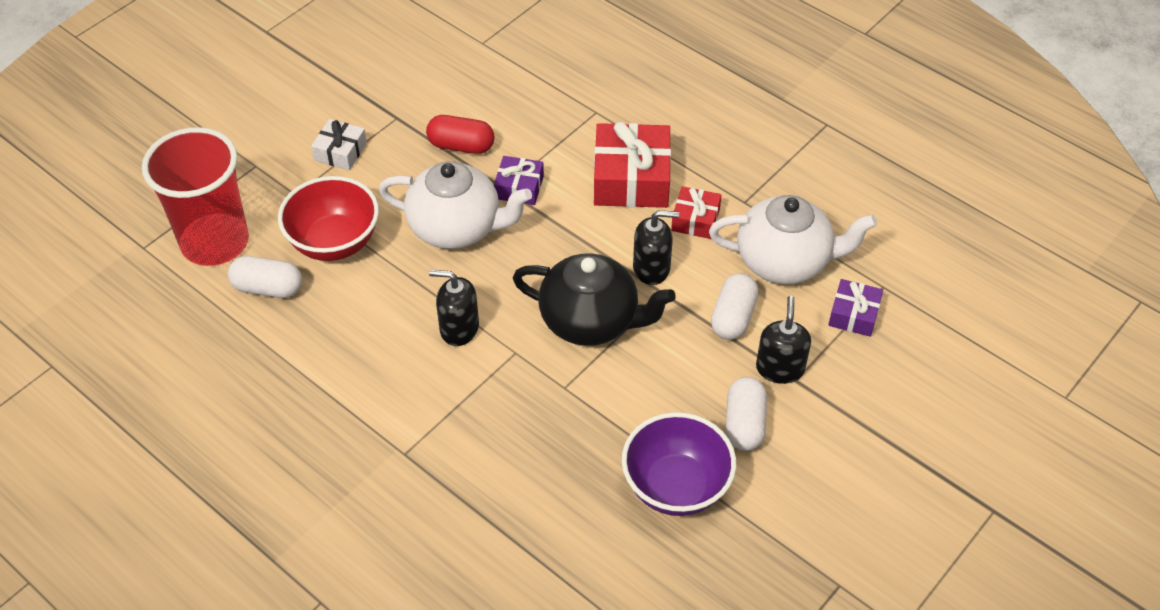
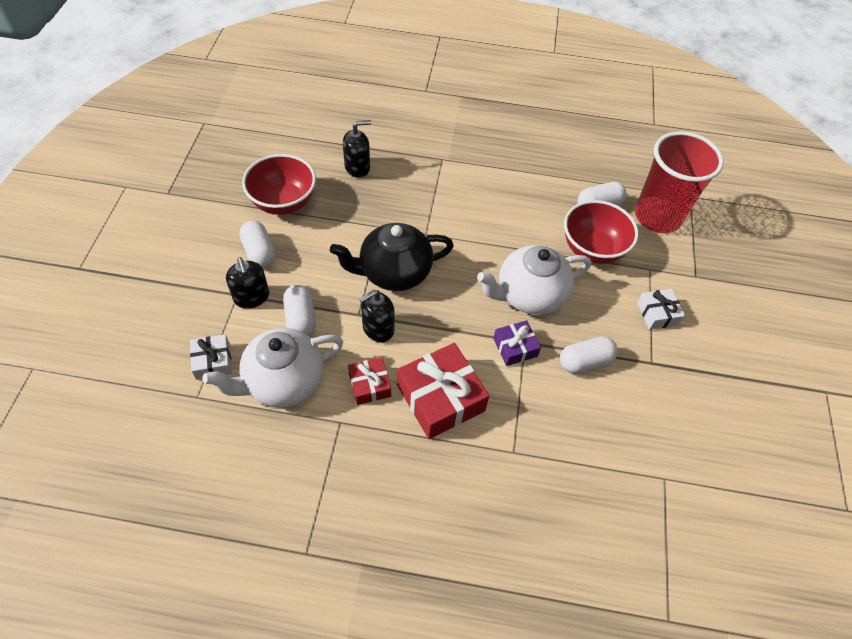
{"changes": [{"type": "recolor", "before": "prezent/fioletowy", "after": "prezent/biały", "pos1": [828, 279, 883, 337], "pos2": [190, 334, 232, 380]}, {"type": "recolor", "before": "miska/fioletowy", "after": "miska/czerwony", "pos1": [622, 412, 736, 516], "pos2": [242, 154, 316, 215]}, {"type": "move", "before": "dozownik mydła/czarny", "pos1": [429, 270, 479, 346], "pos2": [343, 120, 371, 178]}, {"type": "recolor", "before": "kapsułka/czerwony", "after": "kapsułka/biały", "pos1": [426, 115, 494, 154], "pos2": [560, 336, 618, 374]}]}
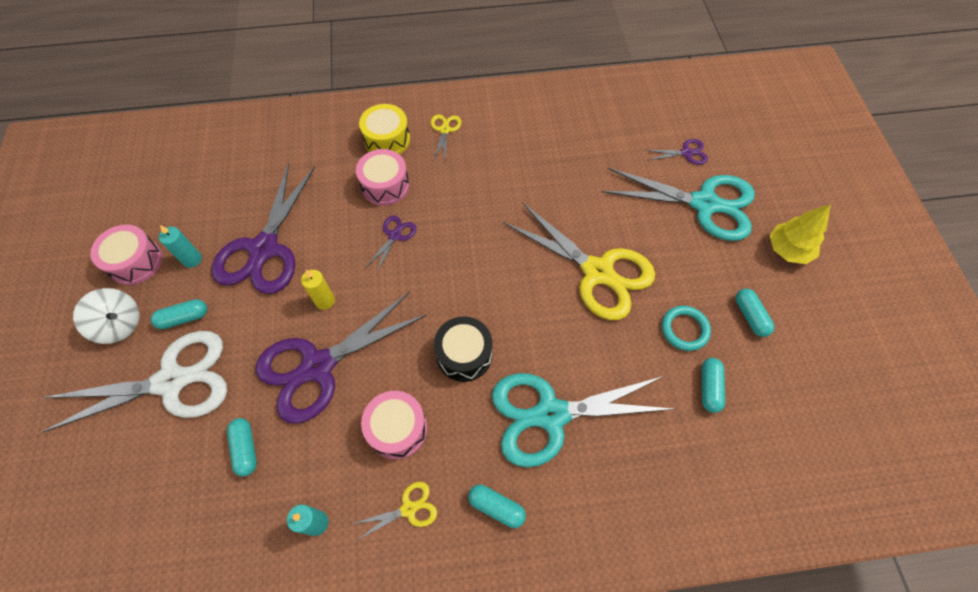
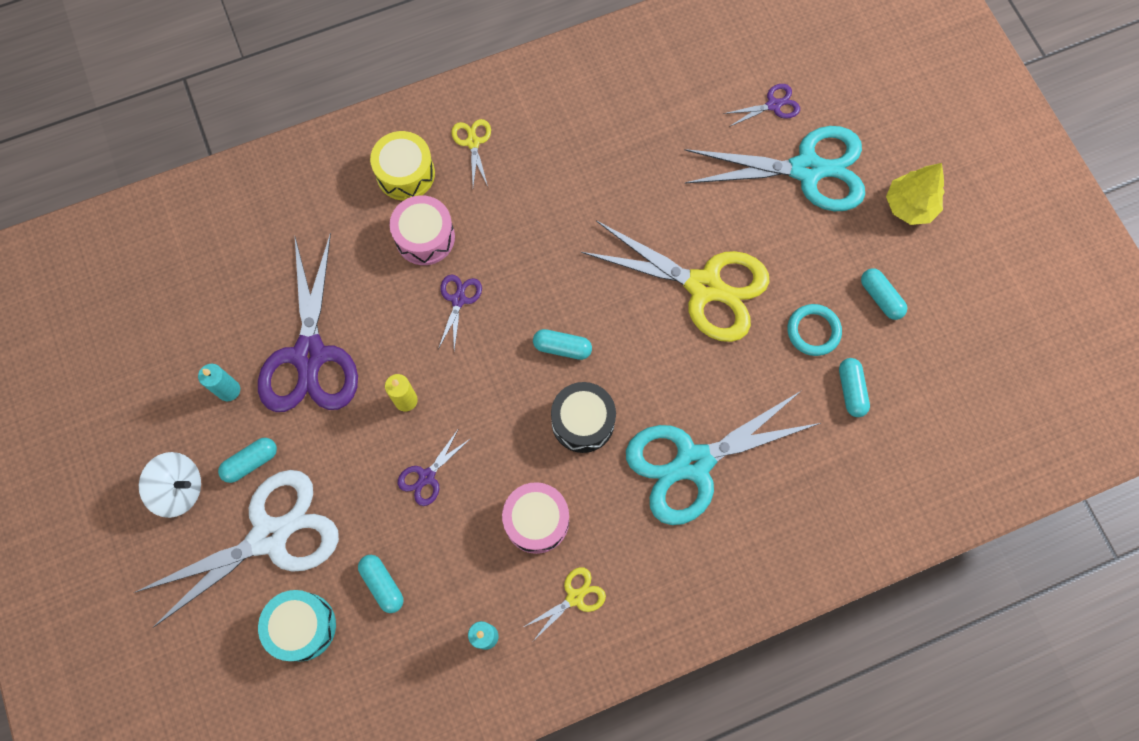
{"changes": [{"type": "insert", "after": "bęben/turkusowy", "pos2": [258, 590, 336, 661]}, {"type": "resize", "before": "nożyczki/fioletowy", "pos1": [256, 291, 427, 424], "pos2": [398, 428, 471, 506], "scale": 0.43}, {"type": "move", "before": "kapsułka/turkusowy", "pos1": [468, 485, 526, 528], "pos2": [533, 329, 592, 360]}, {"type": "delete", "before": "bęben/różowy", "pos1": [90, 224, 162, 285]}]}
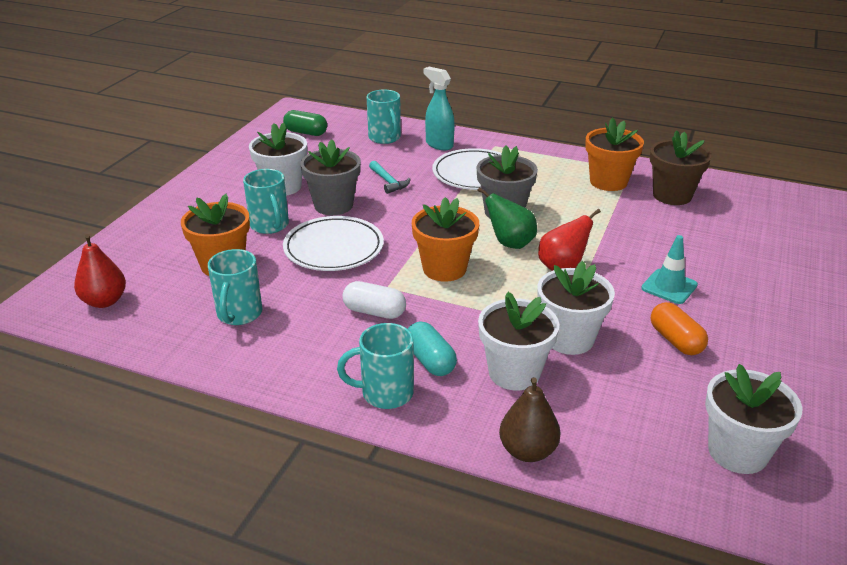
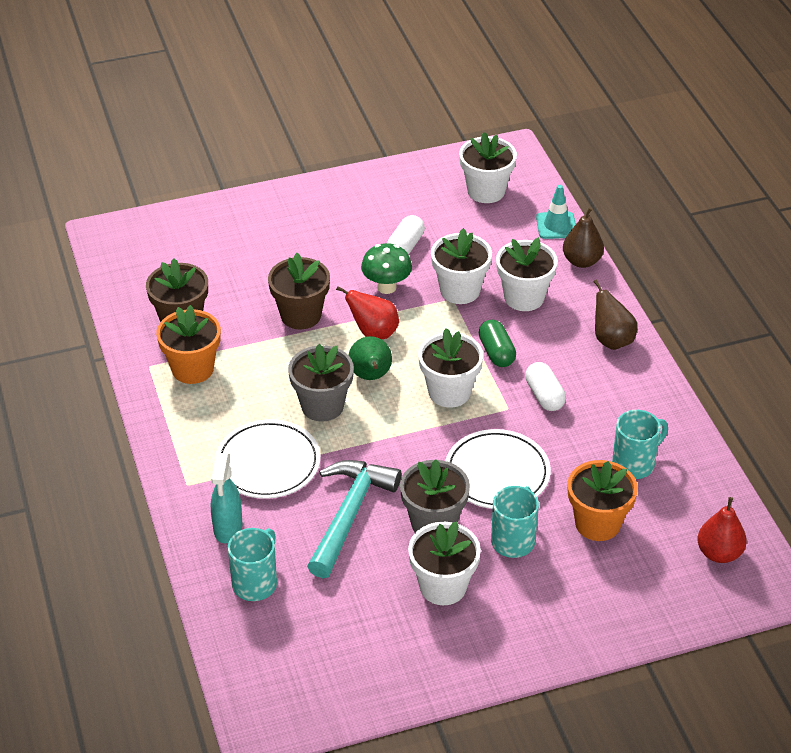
{"changes": [{"type": "insert", "after": "doniczka/brązowy", "pos2": [268, 253, 330, 329]}, {"type": "resize", "before": "młotek/turkusowy", "pos1": [369, 161, 411, 194], "pos2": [307, 460, 401, 578], "scale": 2.09}, {"type": "insert", "after": "grzyb/zielony", "pos2": [361, 243, 412, 294]}, {"type": "recolor", "before": "kapsułka/pomarańczowy", "after": "kapsułka/biały", "pos1": [651, 302, 708, 355], "pos2": [387, 215, 425, 254]}, {"type": "recolor", "before": "doniczka/pomarańczowy", "after": "doniczka/biały", "pos1": [412, 197, 479, 282], "pos2": [418, 328, 483, 407]}, {"type": "move", "before": "kapsułka/zielony", "pos1": [283, 110, 327, 136], "pos2": [479, 319, 516, 367]}, {"type": "move", "before": "pachołek/turkusowy", "pos1": [641, 235, 698, 304], "pos2": [536, 185, 576, 239]}, {"type": "replace", "before": "kubek/turkusowy", "after": "gruszka/brązowy", "pos1": [337, 323, 414, 409], "pos2": [593, 279, 638, 350]}, {"type": "delete", "before": "kapsułka/turkusowy", "pos1": [408, 322, 457, 376]}]}
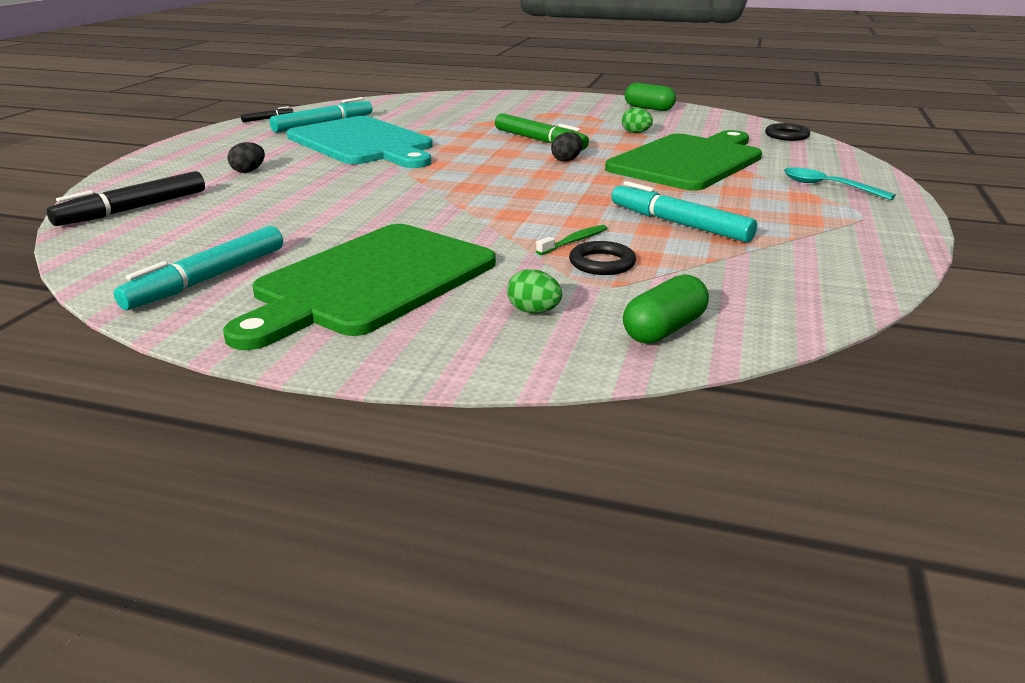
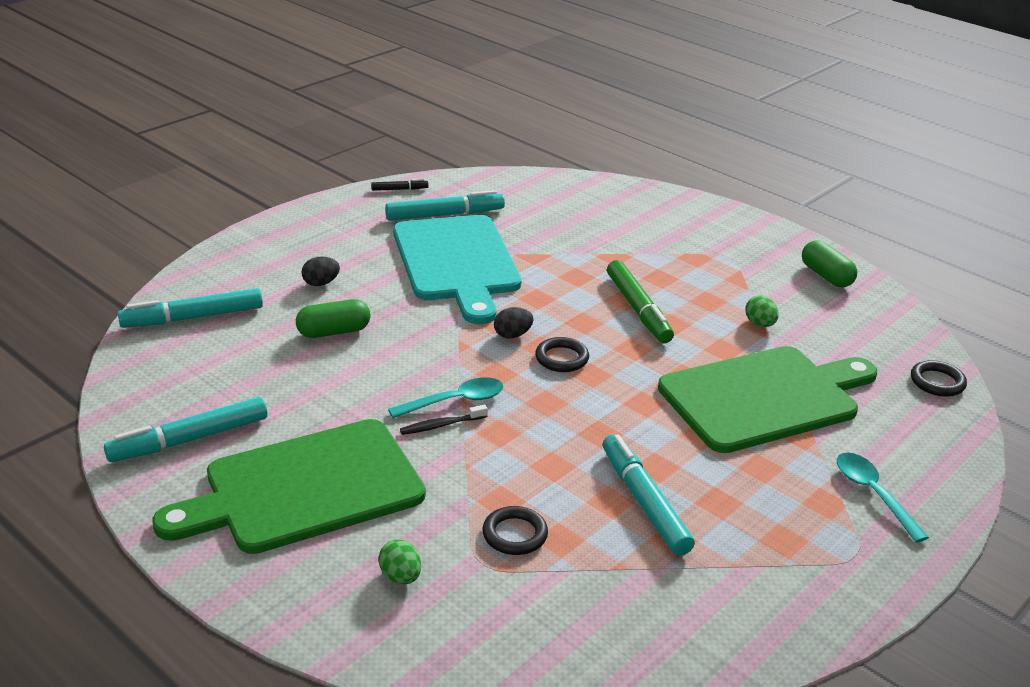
{"changes": [{"type": "recolor", "before": "flamaster/czarny", "after": "flamaster/turkusowy", "pos1": [47, 171, 205, 226], "pos2": [118, 288, 263, 328]}, {"type": "move", "before": "kapsułka/zielony", "pos1": [623, 274, 709, 344], "pos2": [296, 299, 370, 338]}, {"type": "insert", "after": "łyżka/turkusowy", "pos2": [388, 377, 504, 418]}, {"type": "insert", "after": "szczoteczka do zębów/czarny", "pos2": [400, 405, 488, 435]}, {"type": "move", "before": "jajko/czarny", "pos1": [551, 132, 583, 162], "pos2": [494, 307, 534, 338]}, {"type": "insert", "after": "pierścień/czarny", "pos2": [535, 337, 589, 372]}, {"type": "delete", "before": "szczoteczka do zębów/zielony", "pos1": [536, 225, 607, 255]}]}
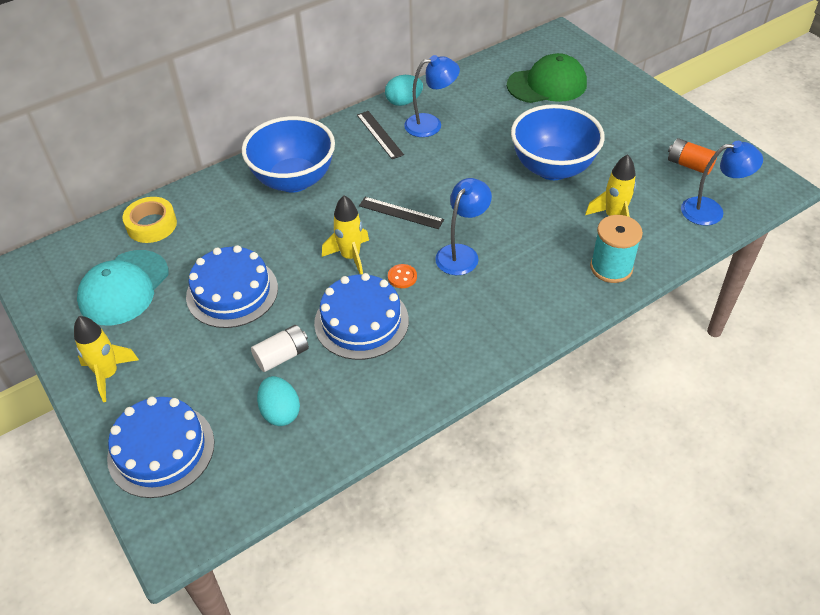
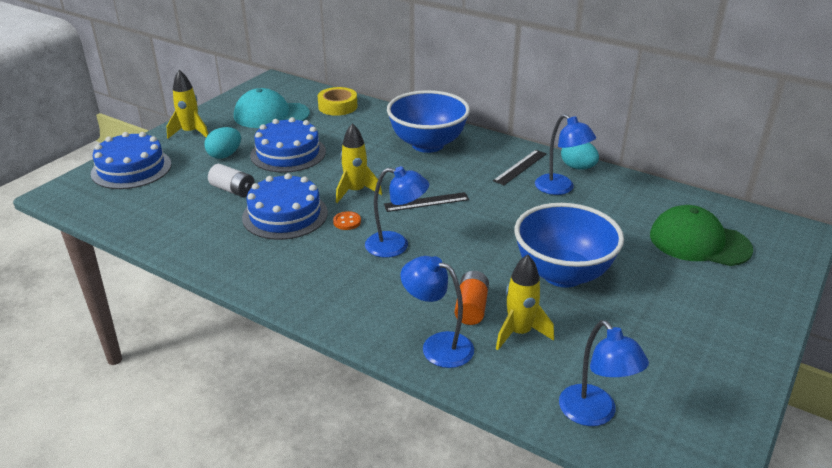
{"changes": [{"type": "move", "before": "jajko/turkusowy", "pos1": [257, 376, 300, 426], "pos2": [204, 127, 241, 159]}, {"type": "rotate", "before": "linijka/czarny", "pos1": [359, 197, 444, 229], "pos2": [384, 192, 469, 212], "turn": 75}, {"type": "replace", "before": "szpulka/turkusowy", "after": "lampka/niebieski", "pos1": [590, 215, 643, 283], "pos2": [401, 256, 474, 368]}, {"type": "move", "before": "bateria/pomarańczowy", "pos1": [668, 138, 717, 175], "pos2": [455, 271, 489, 325]}, {"type": "rotate", "before": "czapka/zielony", "pos1": [507, 53, 587, 103], "pos2": [650, 205, 753, 266], "turn": 150}]}
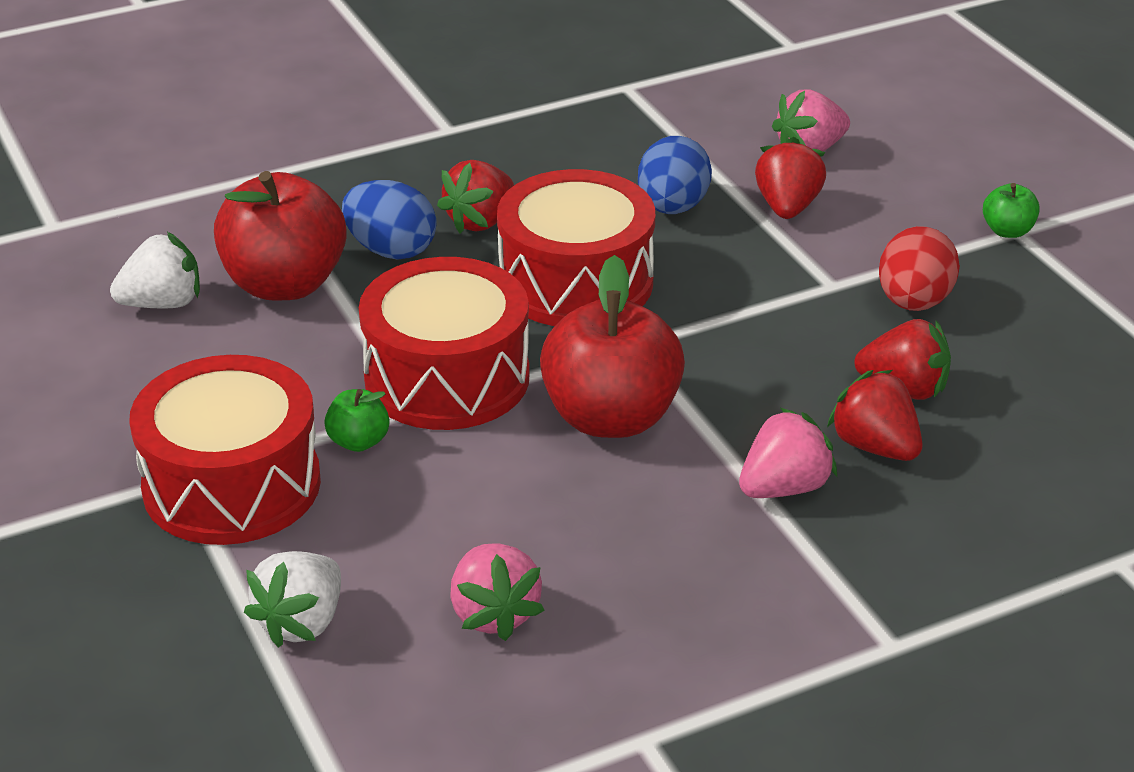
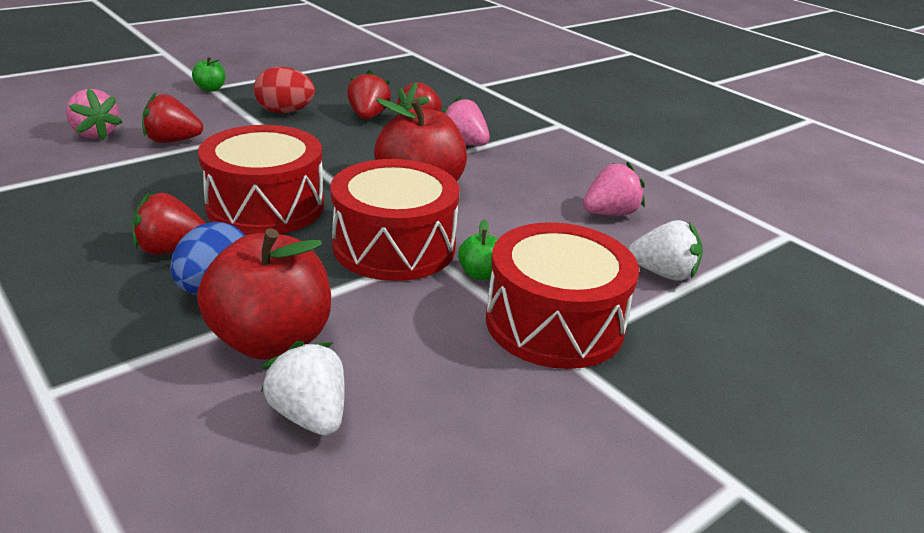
{"changes": [{"type": "rotate", "before": "truskawka/czerwony", "pos1": [437, 160, 514, 233], "pos2": [132, 192, 206, 255], "turn": 150}, {"type": "delete", "before": "jajko/niebieski", "pos1": [638, 136, 712, 214]}]}
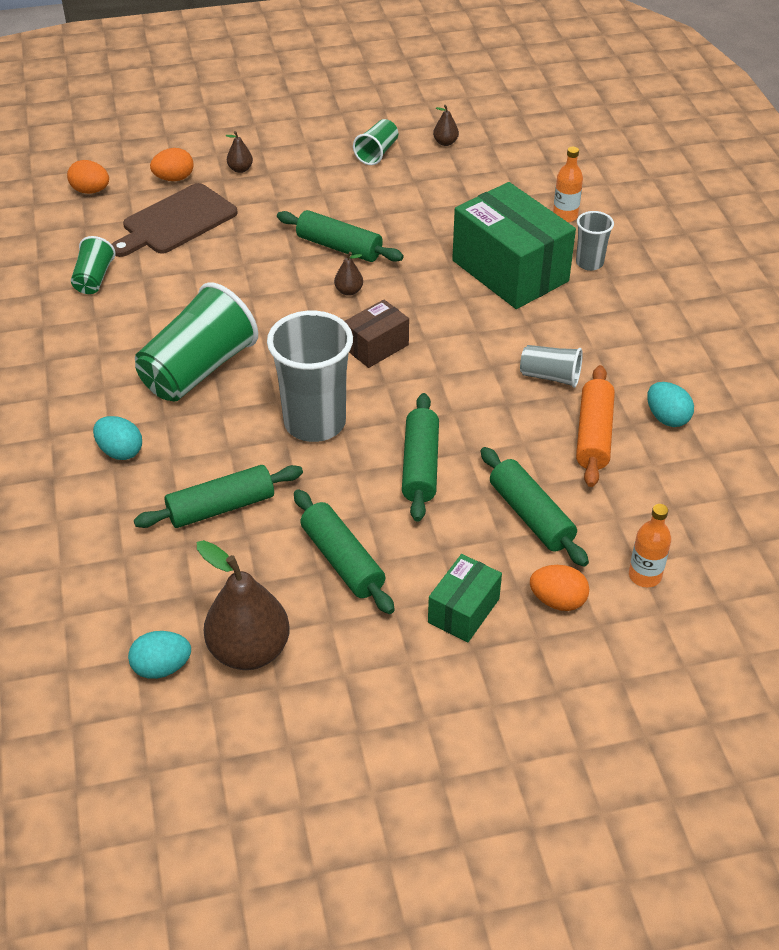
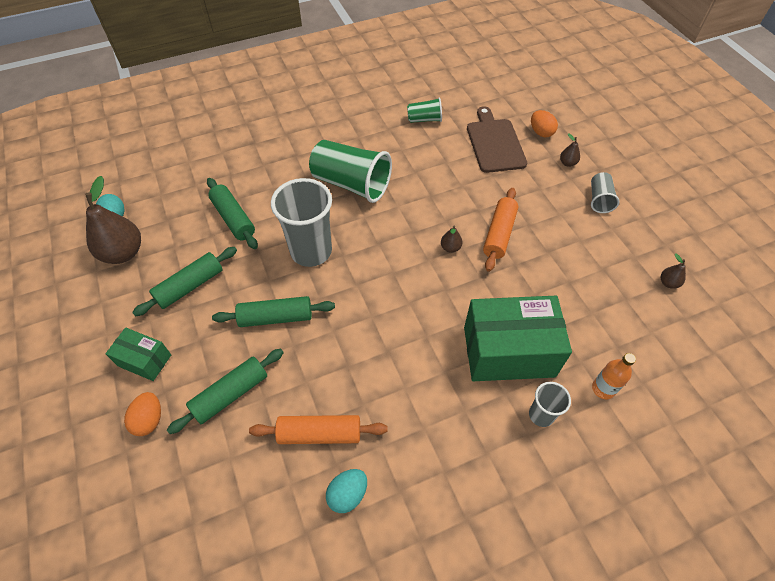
{"changes": [{"type": "rotate", "before": "pudełko/zielony", "pos1": [452, 182, 576, 309], "pos2": [464, 296, 572, 381], "turn": 45}, {"type": "rotate", "before": "deska do krojenia/brązowy", "pos1": [112, 183, 238, 257], "pos2": [467, 106, 527, 173], "turn": 45}, {"type": "recolor", "before": "wałek do ciasta/zielony", "after": "wałek do ciasta/pomarańczowy", "pos1": [277, 210, 404, 262], "pos2": [483, 188, 518, 272]}, {"type": "move", "before": "szklanka/szary", "pos1": [520, 345, 583, 388], "pos2": [591, 172, 620, 213]}, {"type": "delete", "before": "jajko/pomarańczowy", "pos1": [67, 160, 109, 194]}, {"type": "delete", "before": "jajko/turkusowy", "pos1": [93, 416, 142, 460]}, {"type": "delete", "before": "pudełko/brązowy", "pos1": [345, 299, 409, 368]}, {"type": "delete", "before": "szklanka/zielony", "pos1": [353, 119, 398, 165]}, {"type": "delete", "before": "butelka/pomarańczowy", "pos1": [629, 504, 671, 587]}]}
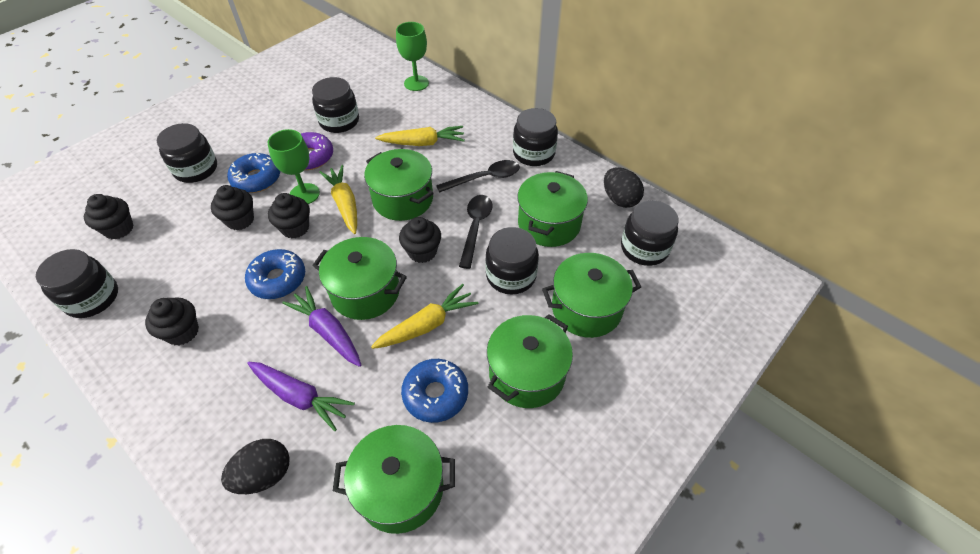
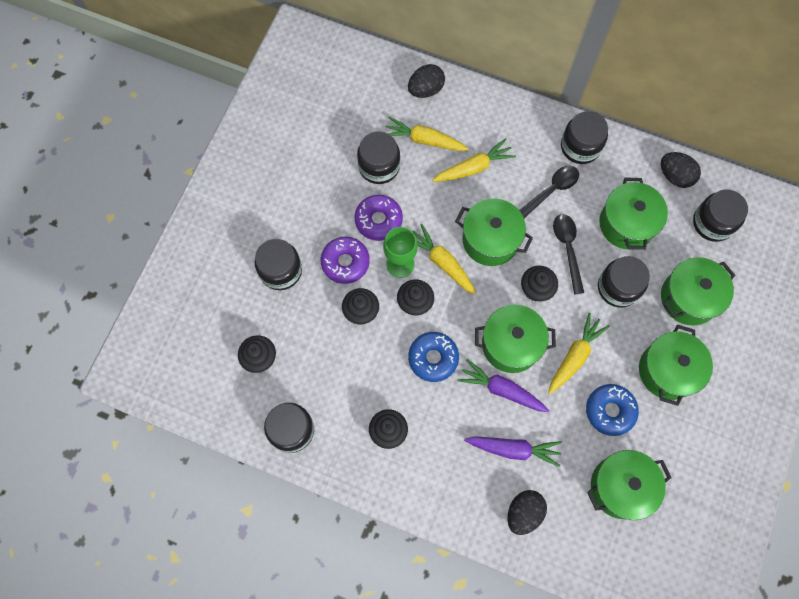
{"changes": [{"type": "recolor", "before": "donut/niebieski", "after": "donut/fioletowy", "pos1": [227, 153, 280, 193], "pos2": [321, 237, 370, 284]}, {"type": "insert", "after": "marchewka/żółty", "pos2": [385, 117, 469, 151]}, {"type": "replace", "before": "kielich/zielony", "after": "jajko/czarny", "pos1": [396, 22, 429, 91], "pos2": [408, 64, 445, 98]}]}
